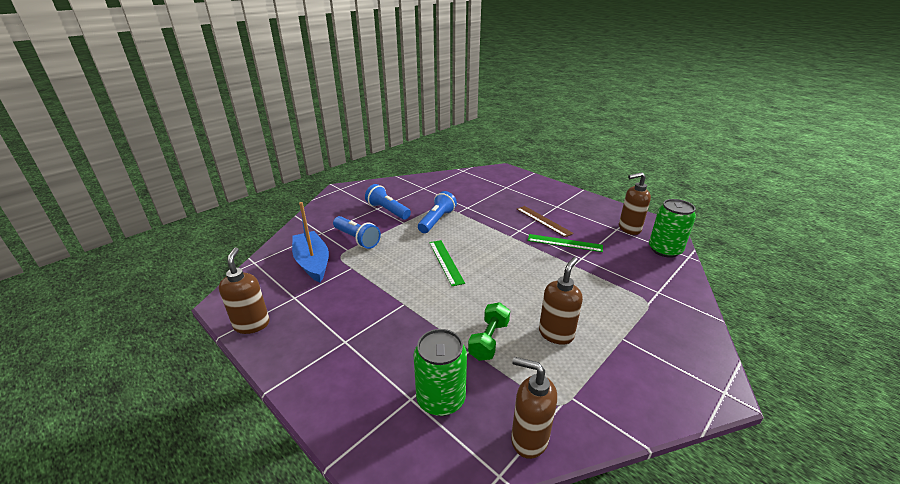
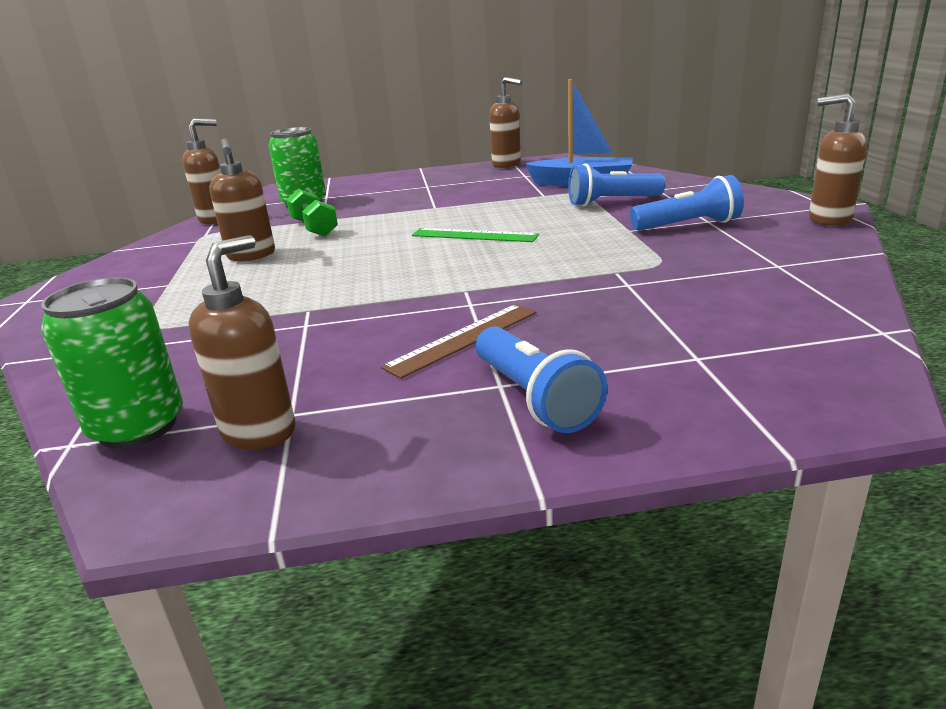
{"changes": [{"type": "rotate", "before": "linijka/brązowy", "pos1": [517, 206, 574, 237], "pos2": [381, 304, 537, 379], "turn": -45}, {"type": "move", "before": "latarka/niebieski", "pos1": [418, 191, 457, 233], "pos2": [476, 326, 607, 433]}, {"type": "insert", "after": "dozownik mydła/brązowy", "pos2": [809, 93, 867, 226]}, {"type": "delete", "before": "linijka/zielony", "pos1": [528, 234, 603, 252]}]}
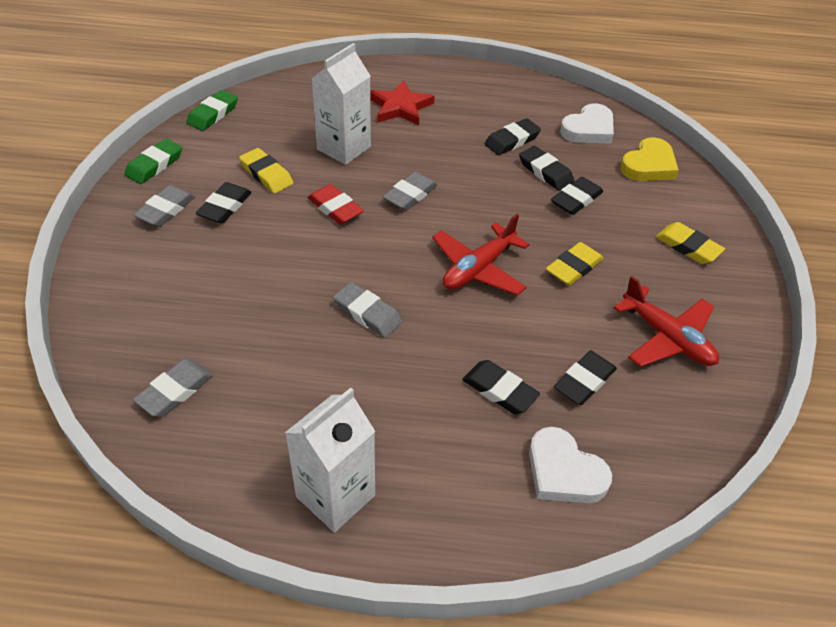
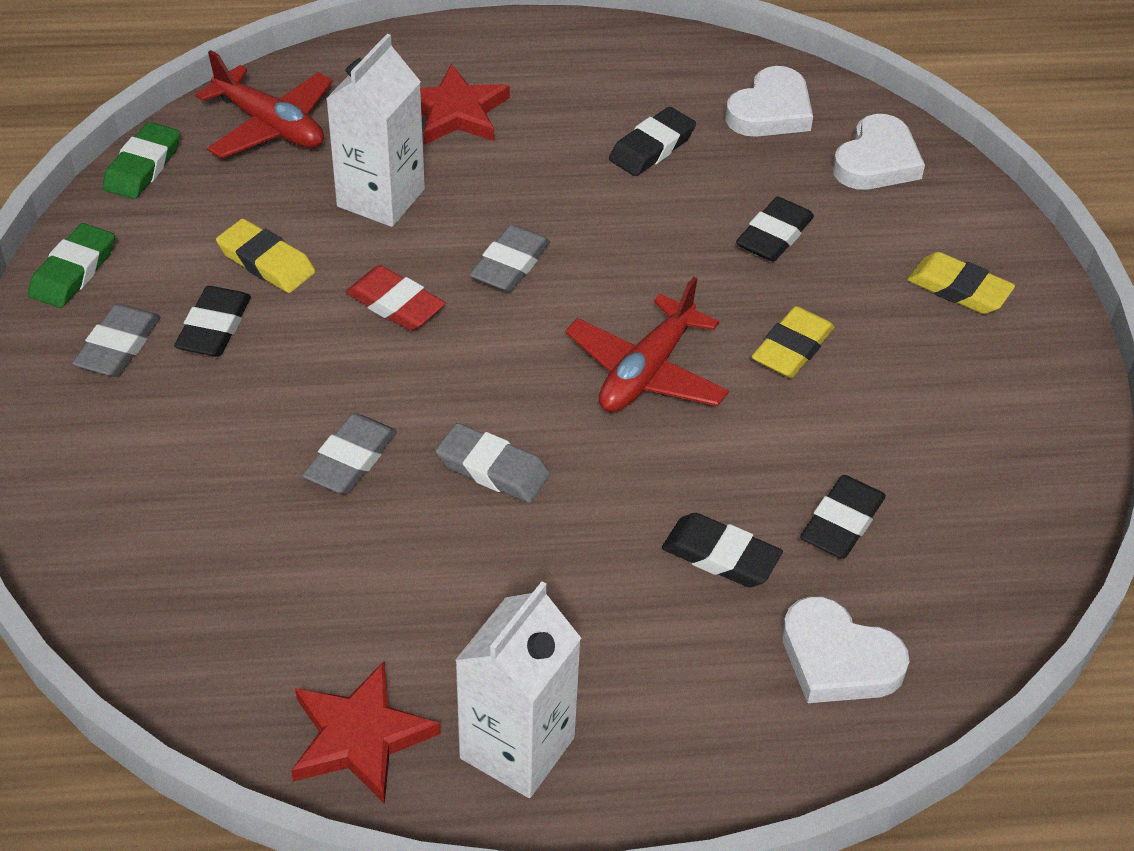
{"changes": [{"type": "move", "before": "samolot/czerwony", "pos1": [614, 276, 719, 367], "pos2": [195, 50, 333, 158]}, {"type": "insert", "after": "gwiazda/czerwony", "pos2": [291, 661, 440, 804]}, {"type": "move", "before": "gumka do mazania/szary", "pos1": [133, 359, 213, 417], "pos2": [302, 413, 397, 494]}, {"type": "recolor", "before": "serce/żółty", "after": "serce/biały", "pos1": [620, 137, 679, 181], "pos2": [832, 114, 925, 190]}, {"type": "delete", "before": "gumka do mazania/czarny", "pos1": [519, 146, 574, 191]}]}
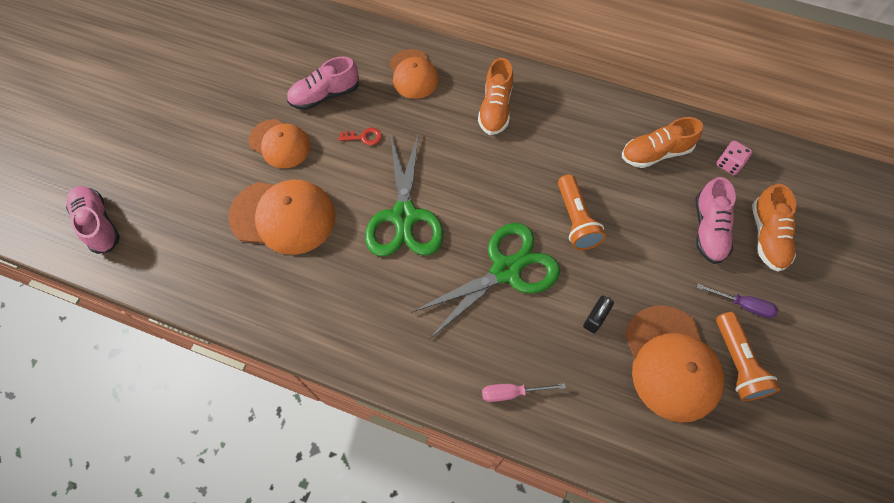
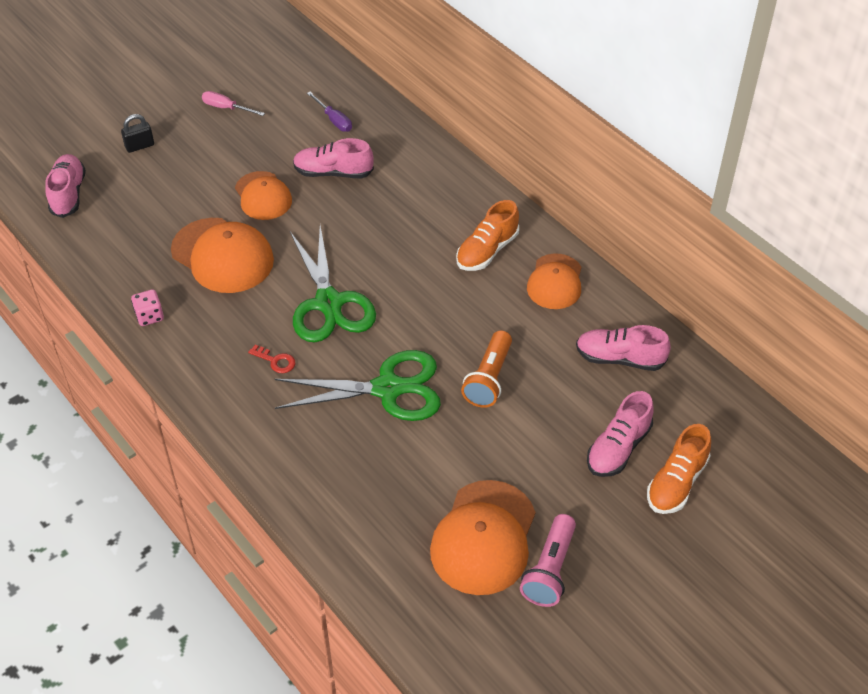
{"changes": [{"type": "move", "before": "kłódka/czarny", "pos1": [583, 296, 614, 333], "pos2": [121, 114, 154, 153]}, {"type": "move", "before": "kostka do gry/różowy", "pos1": [717, 141, 752, 175], "pos2": [131, 289, 164, 326]}, {"type": "move", "before": "śrubokręt/różowy", "pos1": [482, 383, 566, 402], "pos2": [202, 91, 265, 116]}, {"type": "move", "before": "klucz/czerwony", "pos1": [339, 128, 382, 145], "pos2": [248, 345, 295, 373]}, {"type": "rotate", "before": "nożyczki/zielony", "pos1": [365, 132, 443, 256], "pos2": [290, 225, 376, 343], "turn": -45}, {"type": "move", "before": "śrubokręt/fioletowy", "pos1": [696, 284, 778, 318], "pos2": [307, 92, 352, 132]}, {"type": "recolor", "before": "latarka/pomarańczowy", "after": "latarka/różowy", "pos1": [716, 312, 780, 401], "pos2": [520, 514, 576, 607]}, {"type": "move", "before": "czapka/pomarańczowy", "pos1": [390, 49, 439, 99], "pos2": [527, 253, 581, 309]}, {"type": "recolor", "before": "but/pomarańczowy", "after": "but/różowy", "pos1": [622, 117, 703, 168], "pos2": [576, 325, 671, 371]}]}
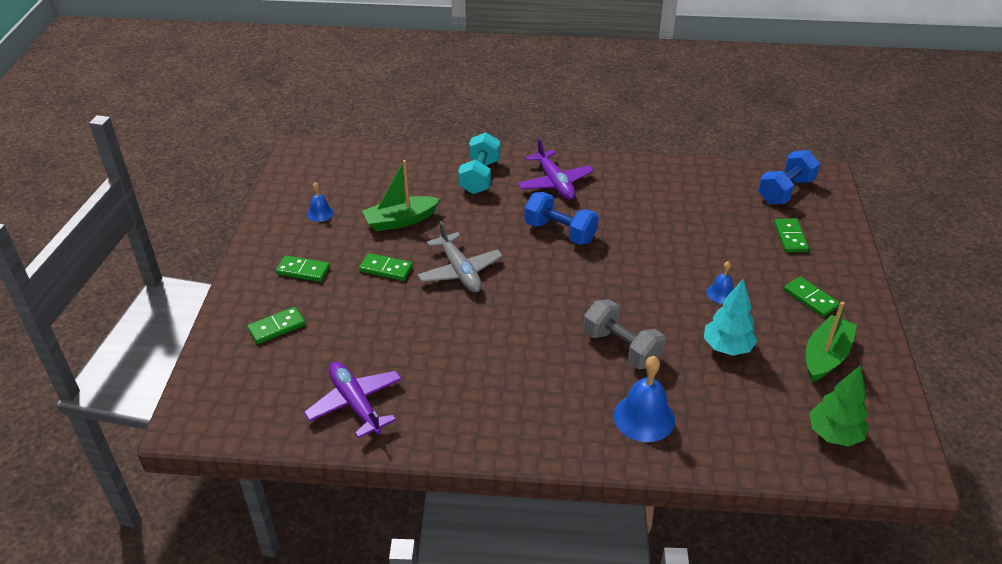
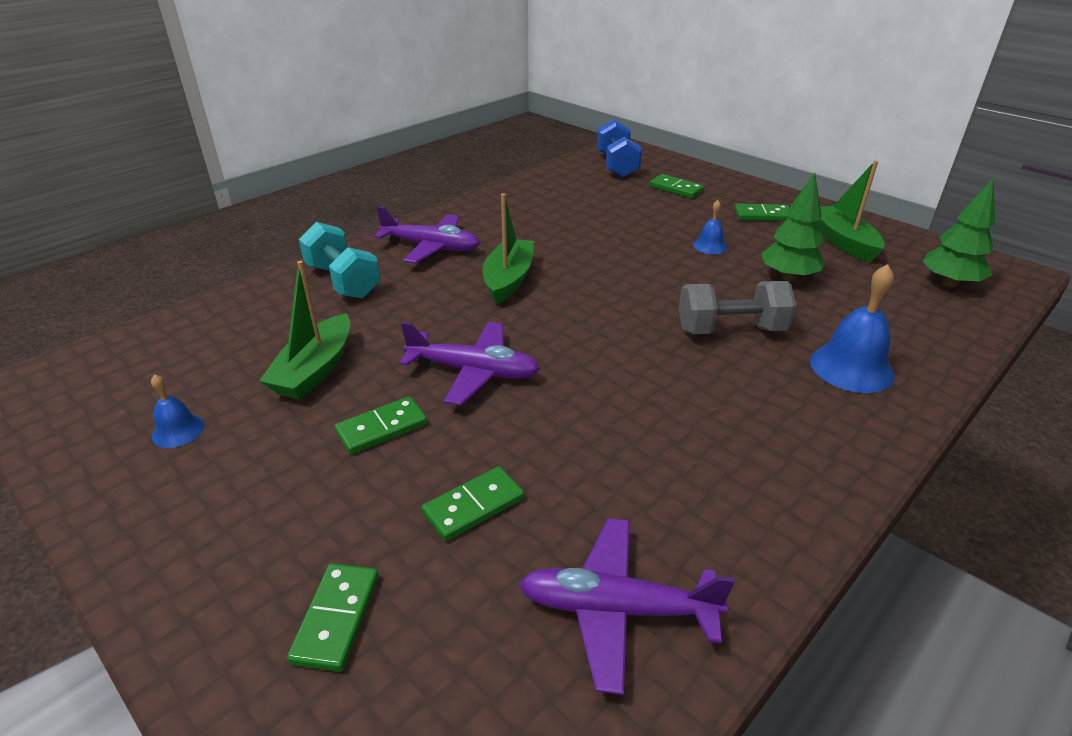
{"changes": [{"type": "recolor", "before": "samolot/szary", "after": "samolot/fioletowy", "pos1": [417, 221, 503, 293], "pos2": [399, 322, 540, 406]}, {"type": "move", "before": "kostka domina/zielony", "pos1": [276, 256, 330, 282], "pos2": [422, 466, 524, 541]}, {"type": "replace", "before": "hantel/niebieski", "after": "łódka/zielony", "pos1": [524, 192, 599, 245], "pos2": [483, 194, 534, 304]}, {"type": "recolor", "before": "drzewko/turkusowy", "after": "drzewko/zielony", "pos1": [704, 278, 757, 356], "pos2": [761, 173, 825, 281]}]}
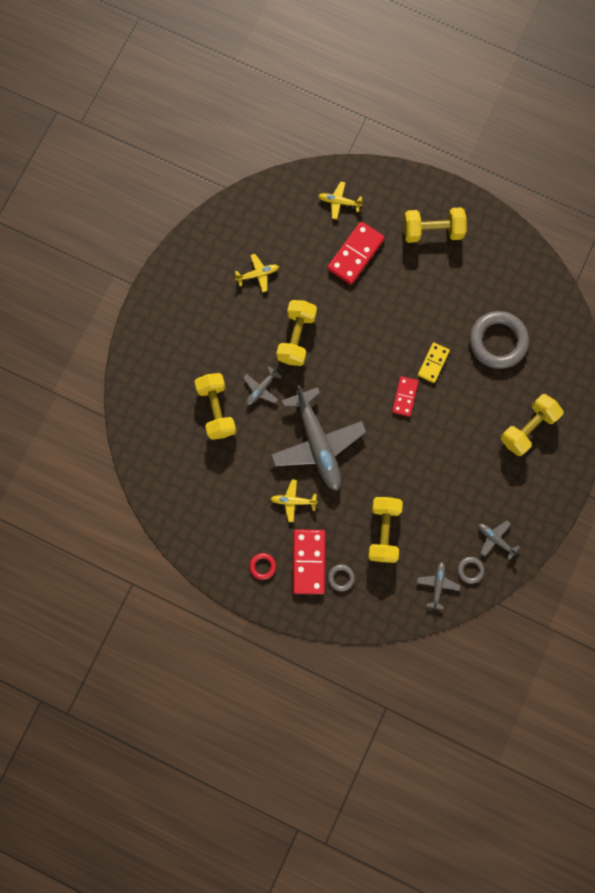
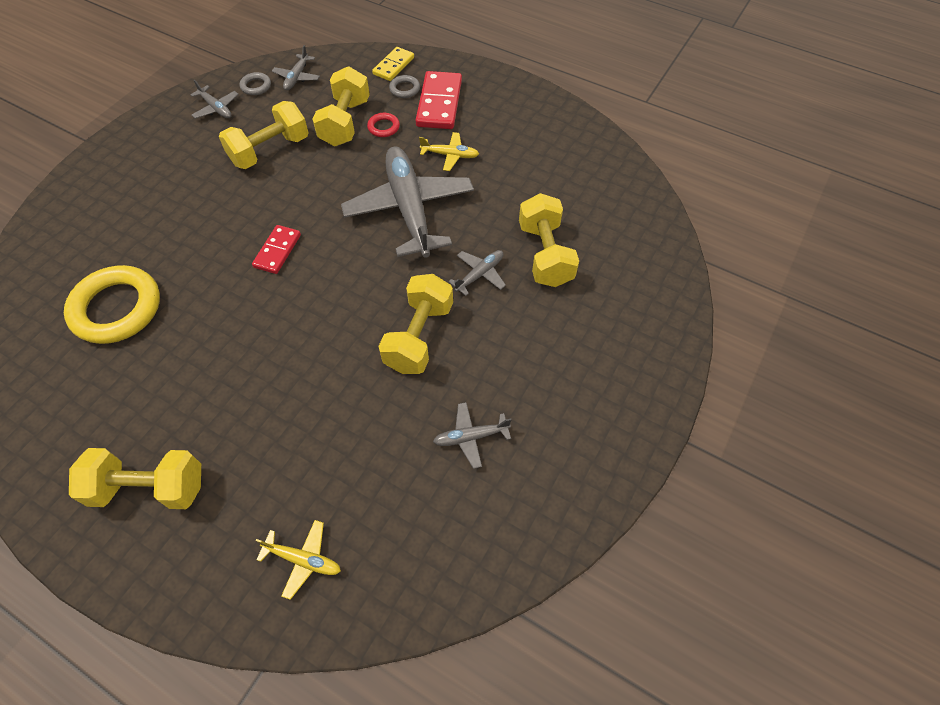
{"changes": [{"type": "recolor", "before": "pierścień/szary", "after": "pierścień/żółty", "pos1": [469, 311, 529, 369], "pos2": [64, 265, 160, 344]}, {"type": "move", "before": "hantel/żółty", "pos1": [500, 394, 563, 456], "pos2": [219, 101, 309, 169]}, {"type": "move", "before": "pierścień/czerwony", "pos1": [249, 553, 276, 580], "pos2": [367, 113, 400, 137]}, {"type": "move", "before": "kostka domina/żółty", "pos1": [418, 342, 450, 383], "pos2": [372, 47, 414, 81]}, {"type": "recolor", "before": "samolot/żółty", "after": "samolot/szary", "pos1": [235, 254, 279, 292], "pos2": [433, 402, 511, 469]}, {"type": "delete", "before": "kostka domina/czerwony", "pos1": [327, 221, 385, 285]}]}
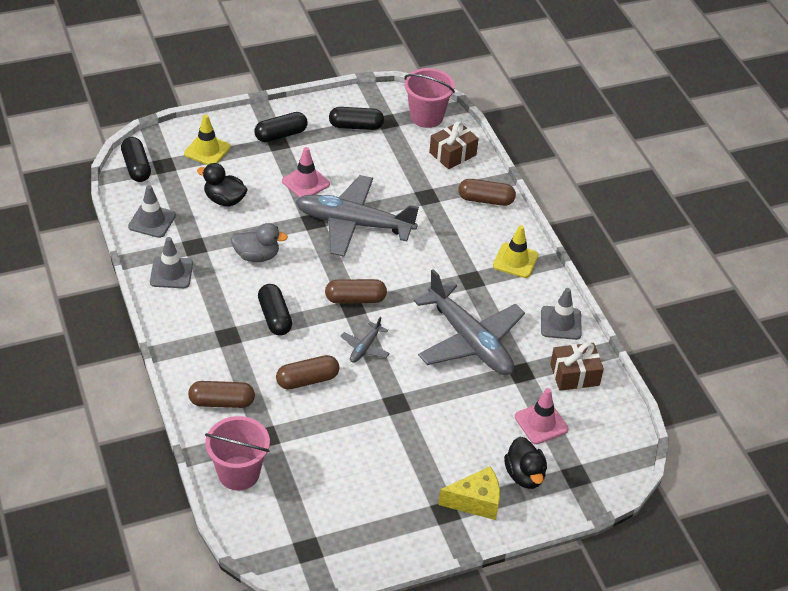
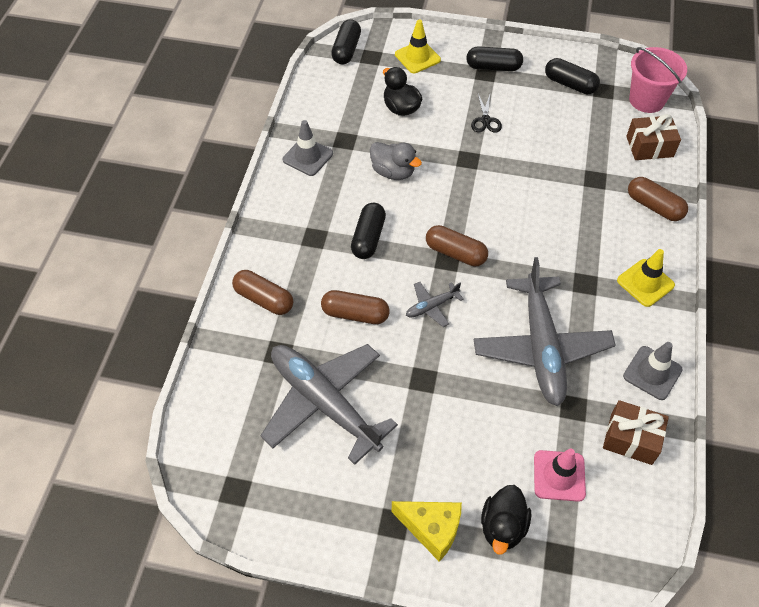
{"changes": [{"type": "move", "before": "samolot/szary", "pos1": [295, 175, 419, 257], "pos2": [260, 344, 398, 465]}, {"type": "replace", "before": "pachołek/różowy", "after": "nożyczki/czarny", "pos1": [282, 147, 330, 198], "pos2": [471, 94, 502, 133]}, {"type": "delete", "before": "pachołek/szary", "pos1": [128, 185, 176, 238]}, {"type": "delete", "before": "wiadro/różowy", "pos1": [205, 416, 270, 490]}]}
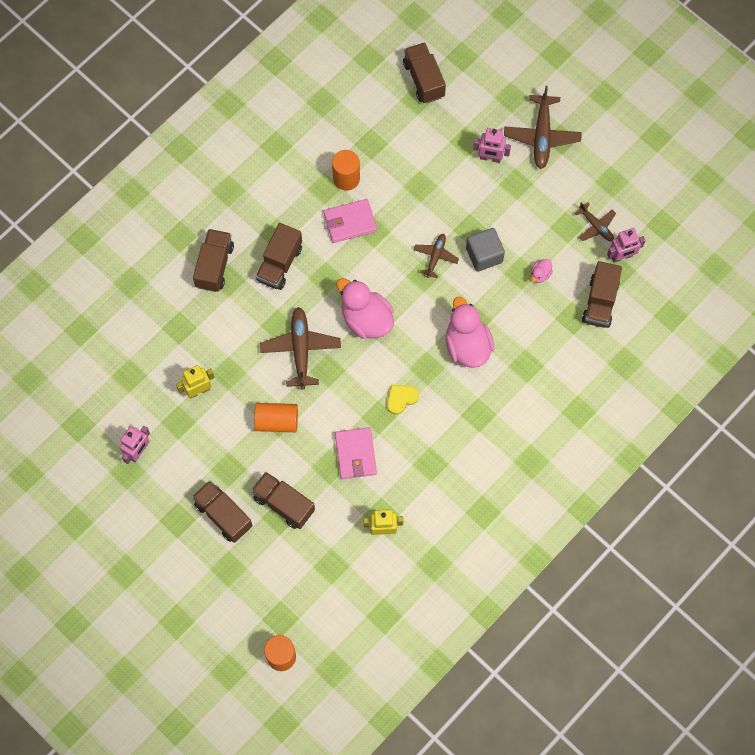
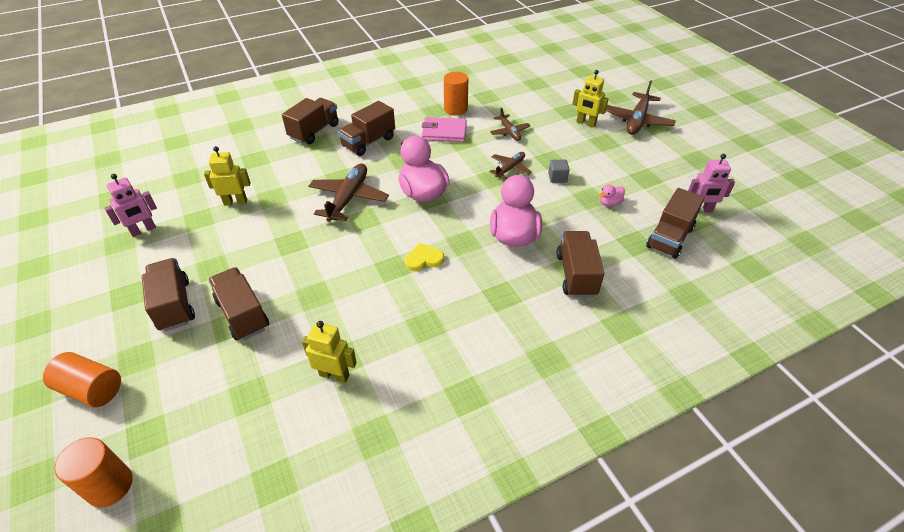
{"changes": [{"type": "move", "before": "walec/pomarańczowy", "pos1": [254, 403, 298, 432], "pos2": [43, 352, 121, 408]}, {"type": "move", "before": "samolot/brązowy", "pos1": [574, 202, 616, 242], "pos2": [490, 107, 531, 141]}, {"type": "resize", "before": "sześcian/szary", "pos1": [466, 228, 505, 272], "pos2": [548, 160, 570, 183], "scale": 0.57}, {"type": "move", "before": "ciężarówka/brązowy", "pos1": [403, 42, 446, 104], "pos2": [556, 231, 604, 298]}, {"type": "recolor", "before": "robot/różowy", "after": "robot/żółty", "pos1": [473, 128, 511, 163], "pos2": [572, 70, 608, 127]}, {"type": "delete", "before": "portfel/różowy", "pos1": [335, 427, 377, 479]}]}
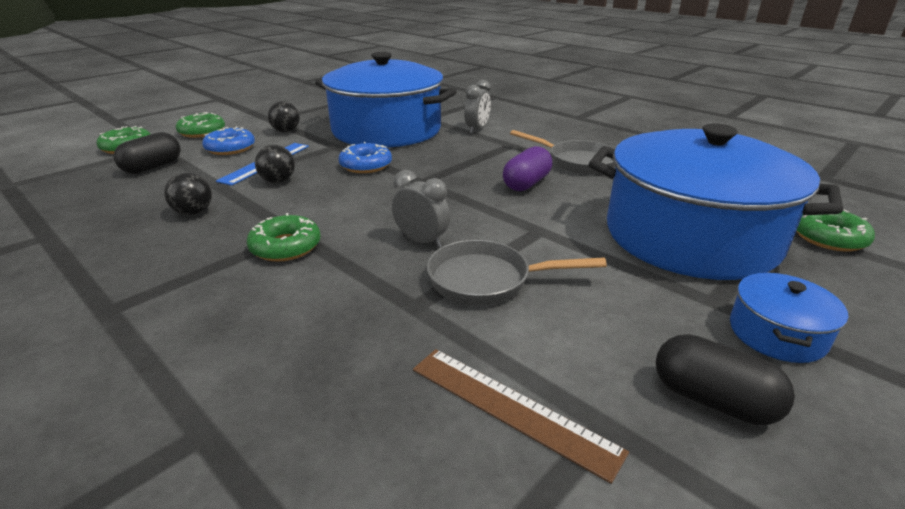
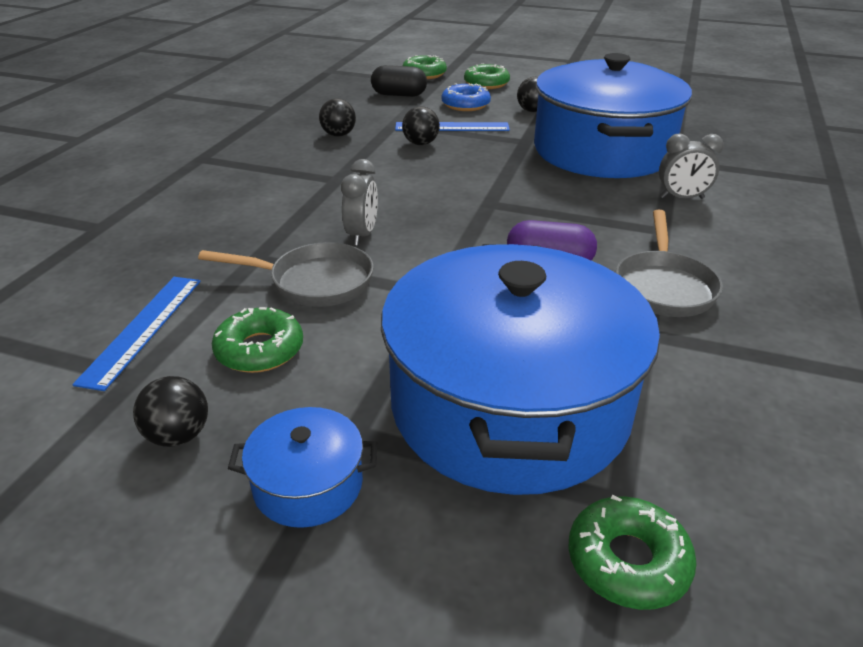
{"changes": [{"type": "recolor", "before": "linijka/brązowy", "after": "linijka/niebieski", "pos1": [413, 349, 629, 484], "pos2": [72, 277, 201, 391]}, {"type": "replace", "before": "kapsułka/czarny", "after": "piłka/czarny", "pos1": [656, 334, 795, 425], "pos2": [133, 376, 208, 447]}, {"type": "rotate", "before": "patelnia/szary", "pos1": [427, 240, 607, 305], "pos2": [198, 242, 374, 307], "turn": 120}, {"type": "move", "before": "donut/zielony", "pos1": [247, 213, 321, 262], "pos2": [212, 307, 303, 373]}, {"type": "delete", "before": "donut/niebieski", "pos1": [339, 142, 392, 173]}]}
